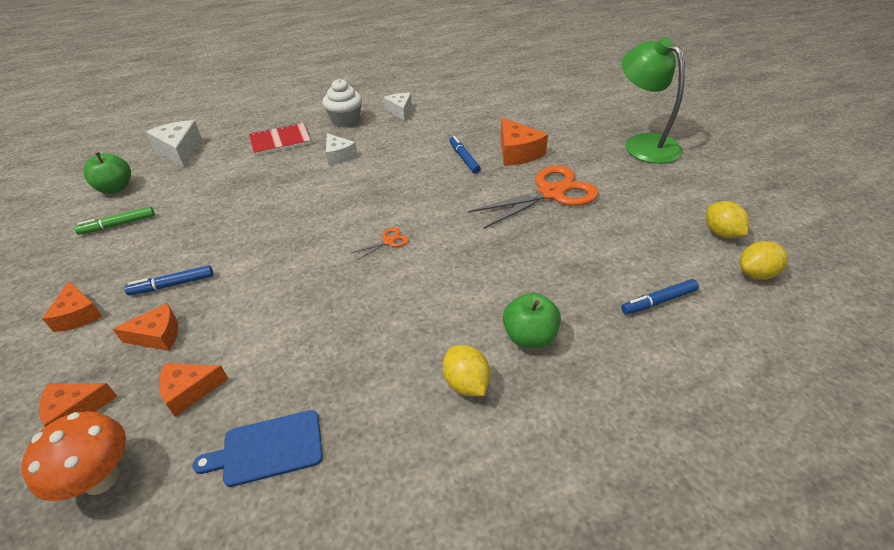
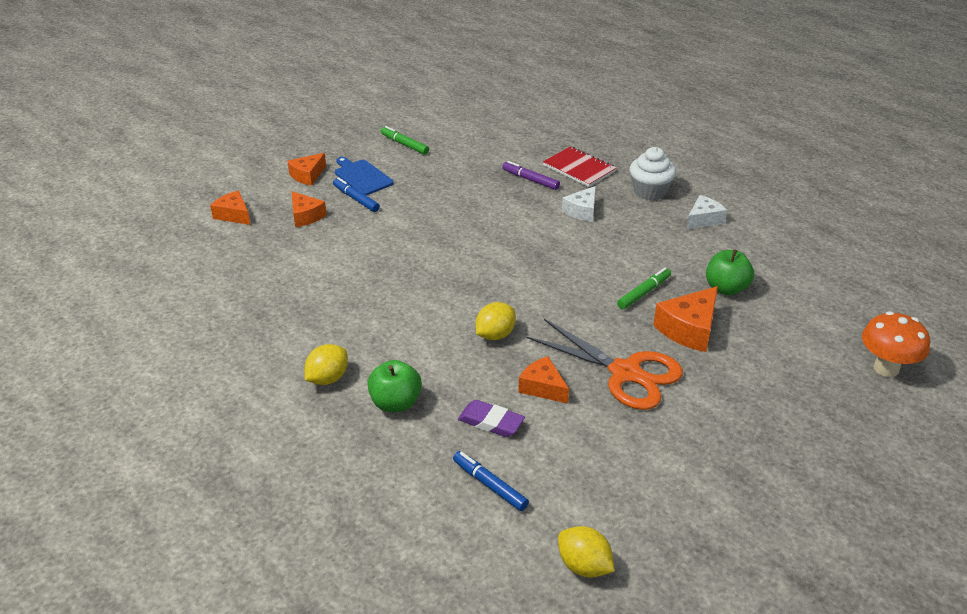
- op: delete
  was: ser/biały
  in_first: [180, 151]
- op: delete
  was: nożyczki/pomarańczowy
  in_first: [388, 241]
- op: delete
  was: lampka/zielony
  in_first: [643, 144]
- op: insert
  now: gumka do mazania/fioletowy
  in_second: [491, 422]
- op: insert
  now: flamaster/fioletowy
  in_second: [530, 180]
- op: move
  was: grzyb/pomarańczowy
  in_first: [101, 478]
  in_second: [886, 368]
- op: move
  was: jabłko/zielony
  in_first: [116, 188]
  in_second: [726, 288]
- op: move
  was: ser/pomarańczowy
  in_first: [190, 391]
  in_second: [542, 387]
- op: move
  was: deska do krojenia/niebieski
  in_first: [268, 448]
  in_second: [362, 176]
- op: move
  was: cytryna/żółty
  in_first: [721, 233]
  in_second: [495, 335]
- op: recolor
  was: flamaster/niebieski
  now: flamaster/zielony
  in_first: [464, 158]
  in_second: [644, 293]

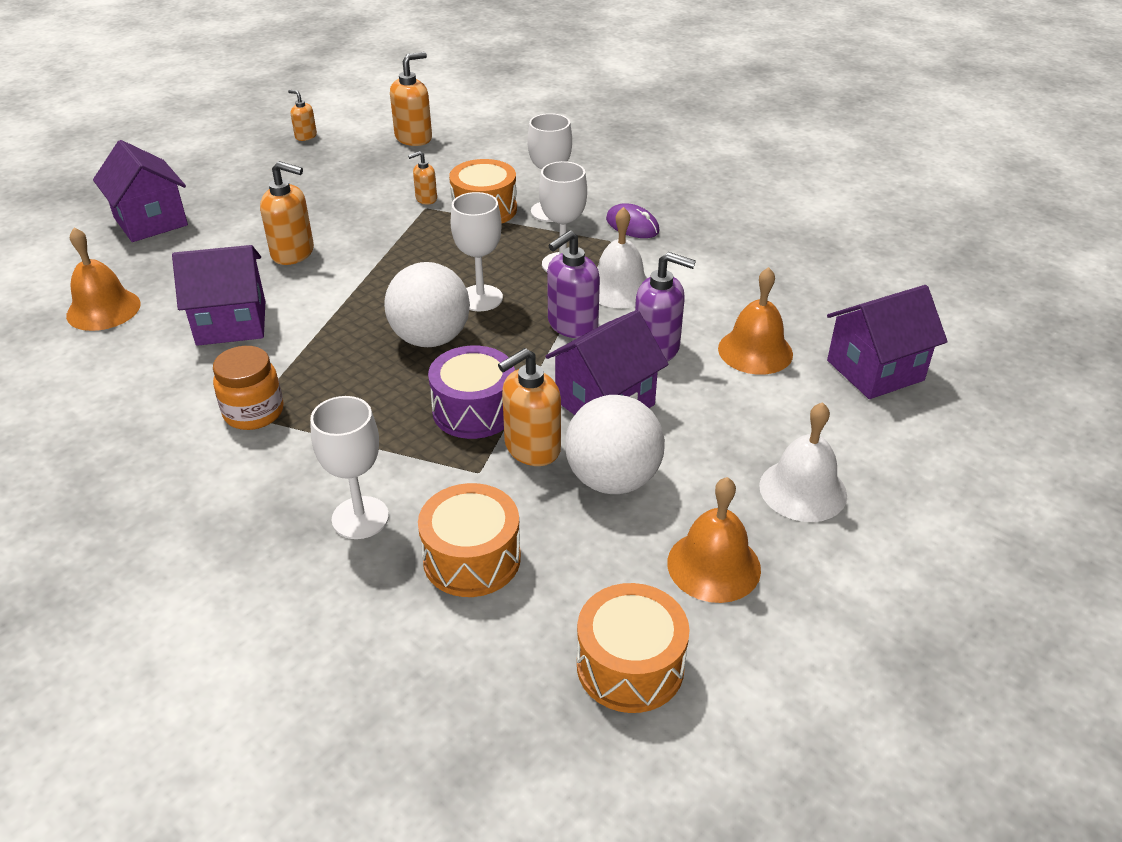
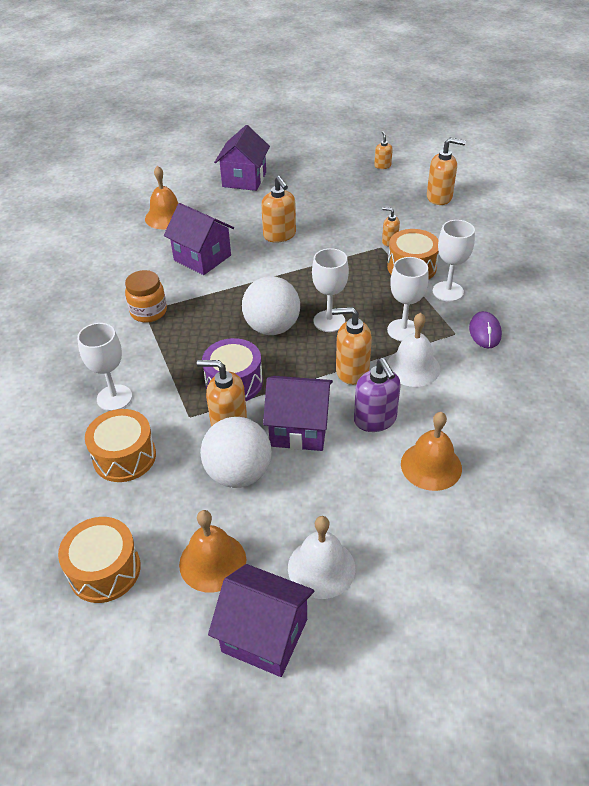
- op: move
  was: domek/fioletowy
  in_first: [875, 370]
  in_second: [265, 635]
- op: recolor
  was: dozownik mydła/fioletowy
  now: dozownik mydła/pomarańczowy
  in_first: [572, 325]
  in_second: [351, 371]

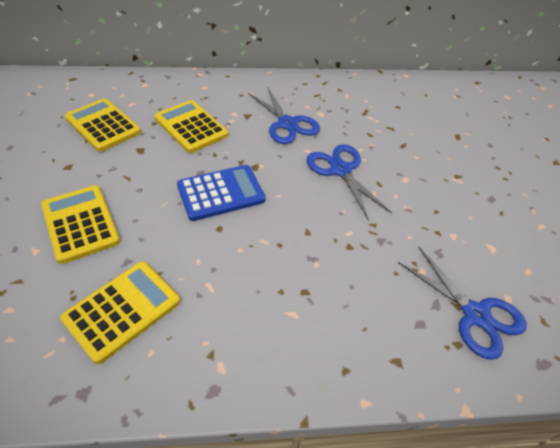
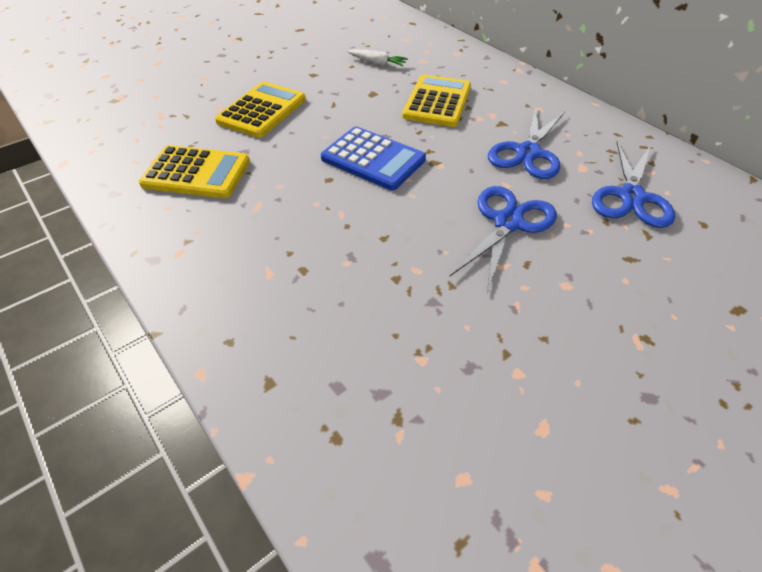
- op: move
  was: nożyczki/niebieski
  in_first: [475, 315]
  in_second: [631, 197]
- op: replace
  was: kalkulator/żółty
  now: marchewka/biały
  in_first: [103, 125]
  in_second: [377, 63]

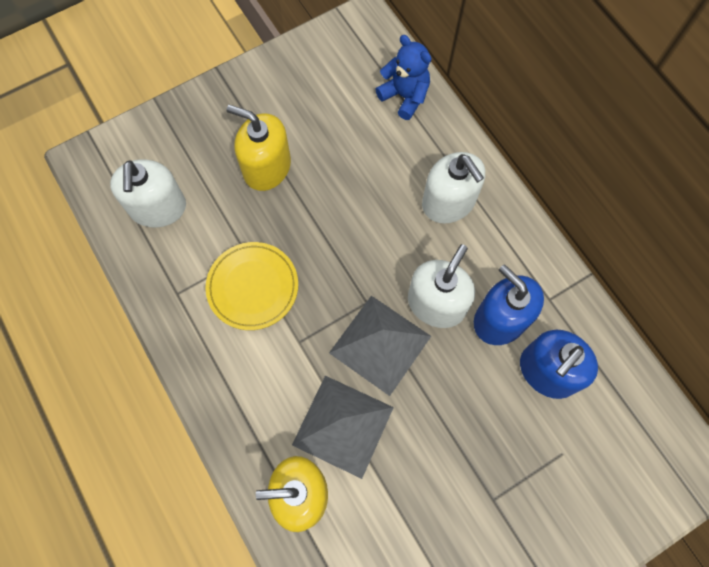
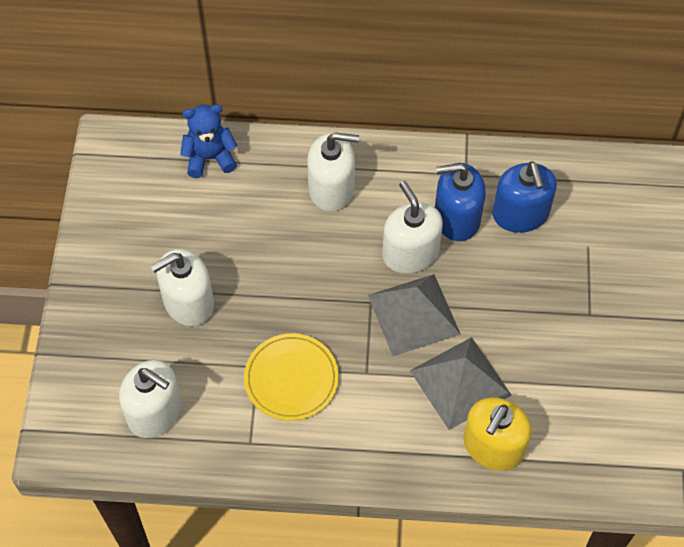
- op: recolor
  was: dozownik mydła/żółty
  now: dozownik mydła/biały
  in_first: [267, 167]
  in_second: [188, 302]

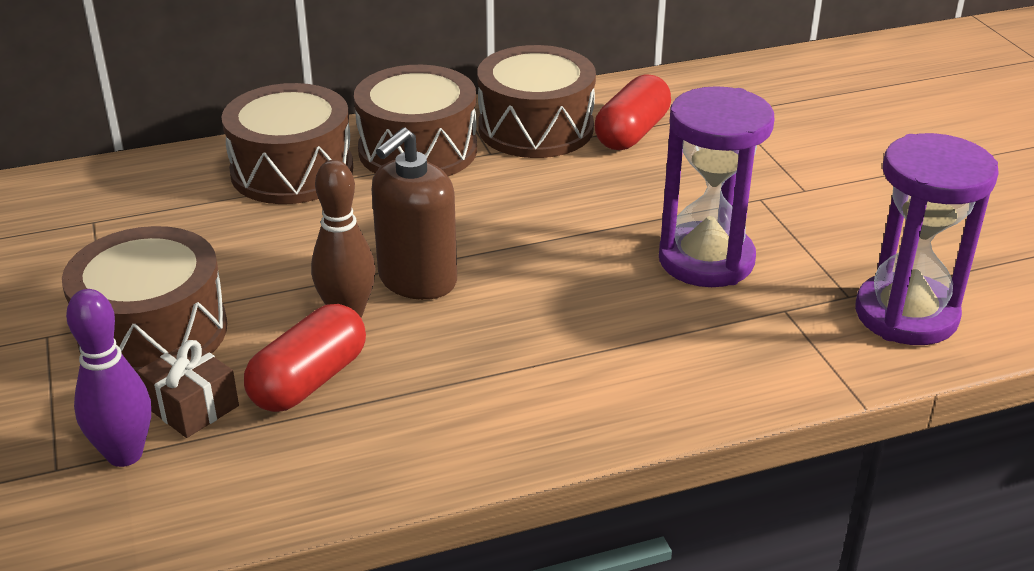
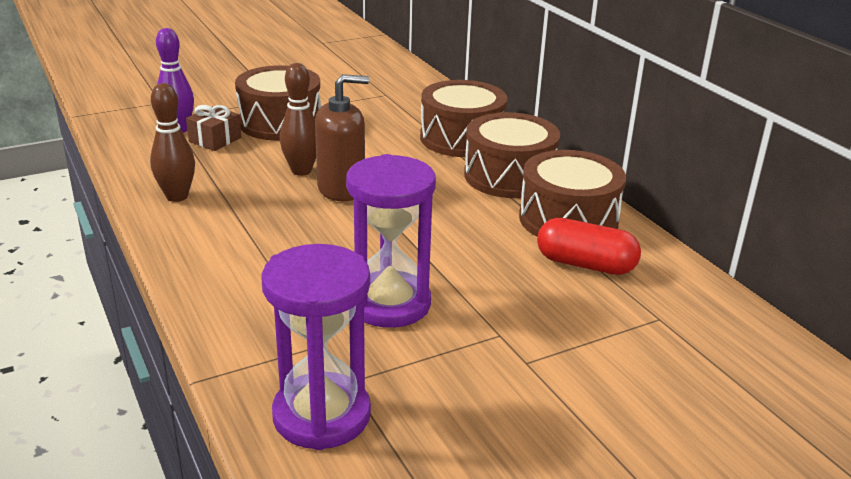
- op: delete
  was: kapsułka/czerwony
  in_first: [309, 380]
- op: insert
  now: kręgiel/brązowy
  in_second: [177, 196]
- op: rotate
  was: dozownik mydła/brązowy
  in_first: [417, 280]
  in_second: [341, 189]
  clockwise: 135

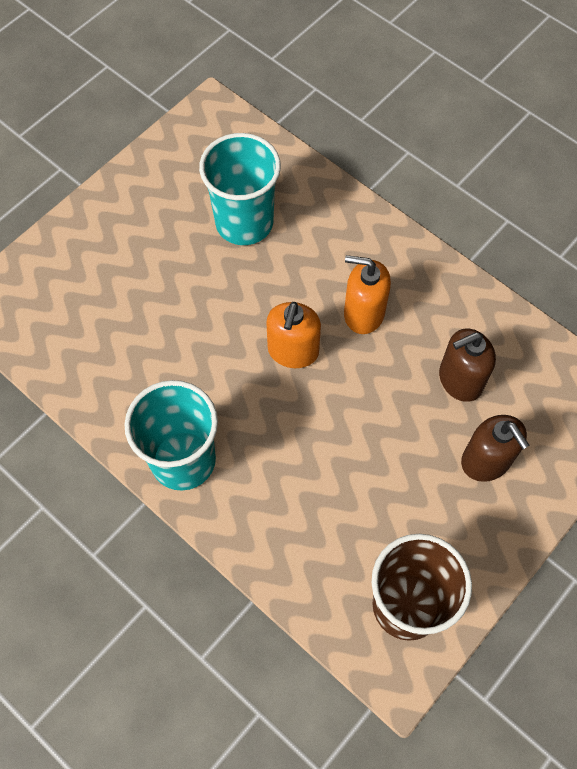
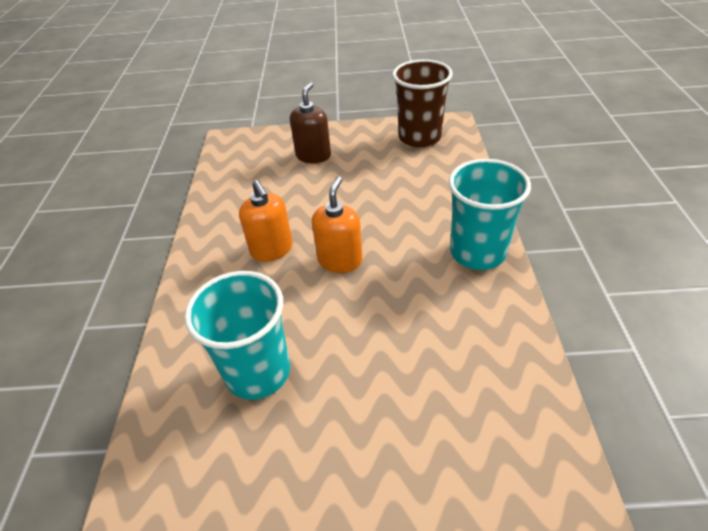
- op: delete
  was: dozownik mydła/brązowy
  in_first: [460, 380]
- op: rotate
  was: dozownik mydła/pomarańczowy
  in_first: [293, 351]
  in_second: [340, 260]
  clockwise: -45

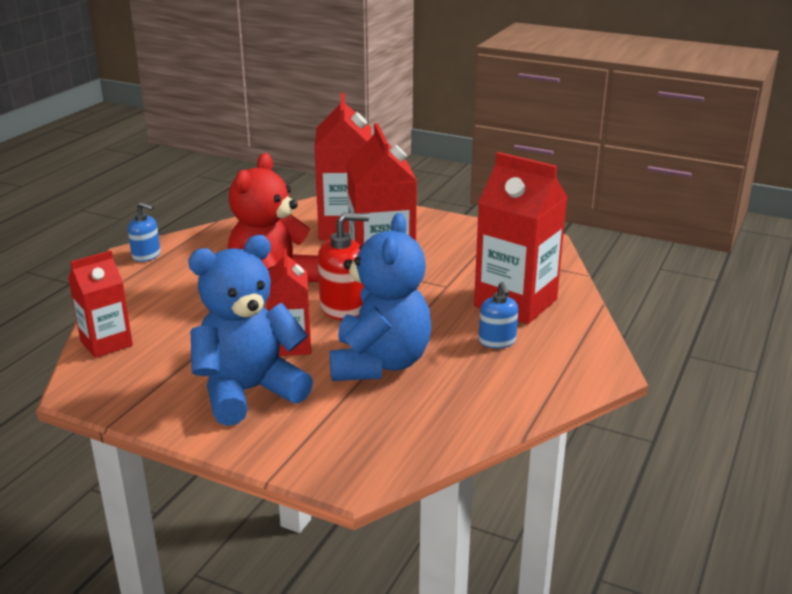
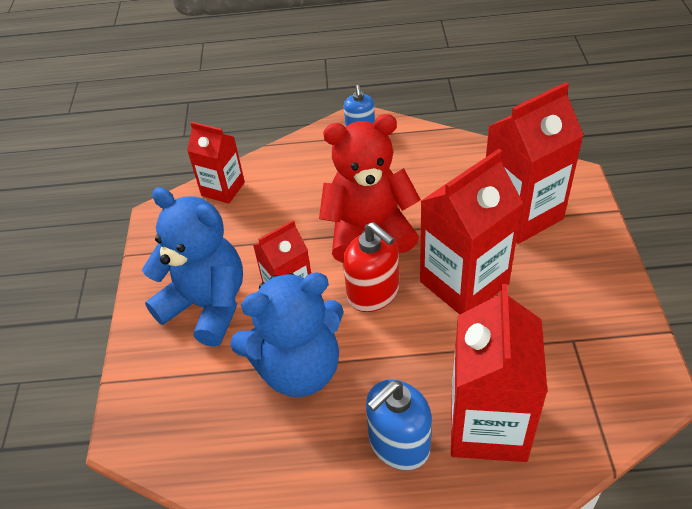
- op: resize
  was: dozownik mydła/niebieski
  in_first: [497, 341]
  in_second: [398, 443]
  ratio: 1.59

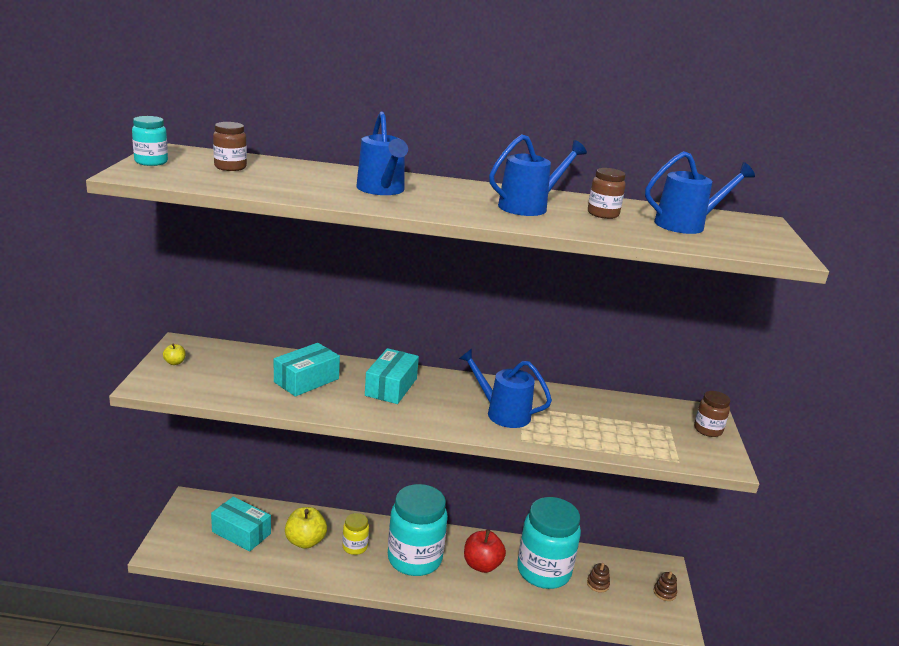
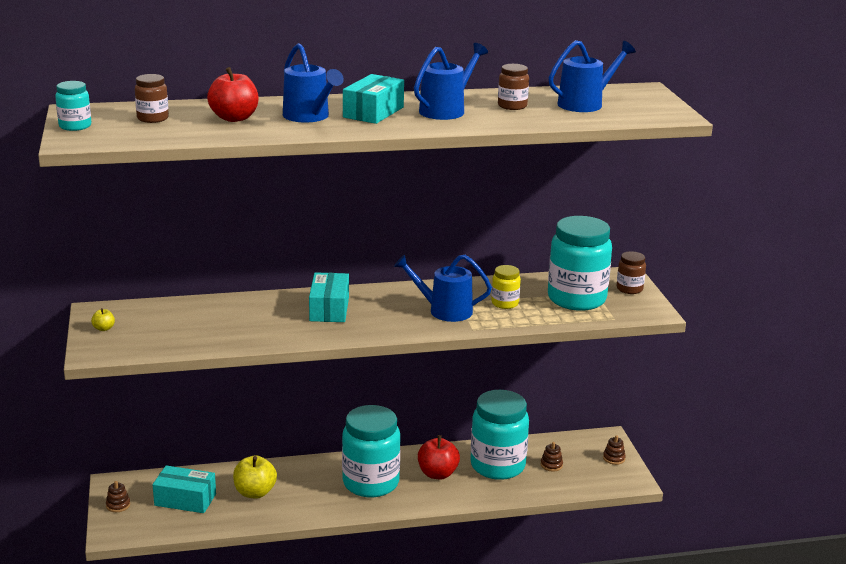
- op: insert
  now: zabawka nakładanka/brązowy
  in_second: [118, 505]
- op: insert
  now: jabłko/czerwony
  in_second: [234, 118]
- op: insert
  now: słoik/turkusowy
  in_second: [576, 299]
- op: move
  was: pudełko/turkusowy
  in_first: [306, 380]
  in_second: [373, 112]
- op: move
  was: słoik/żółty
  in_first: [355, 547]
  in_second: [505, 303]

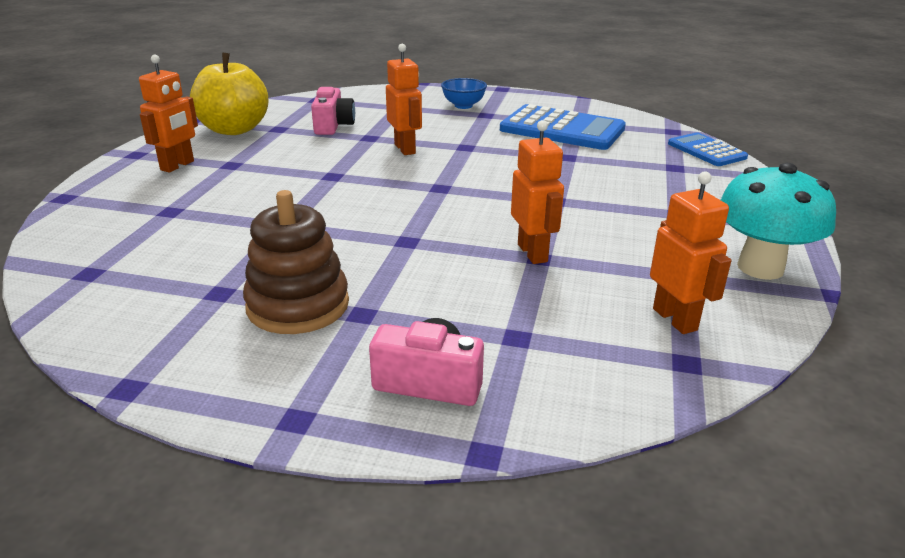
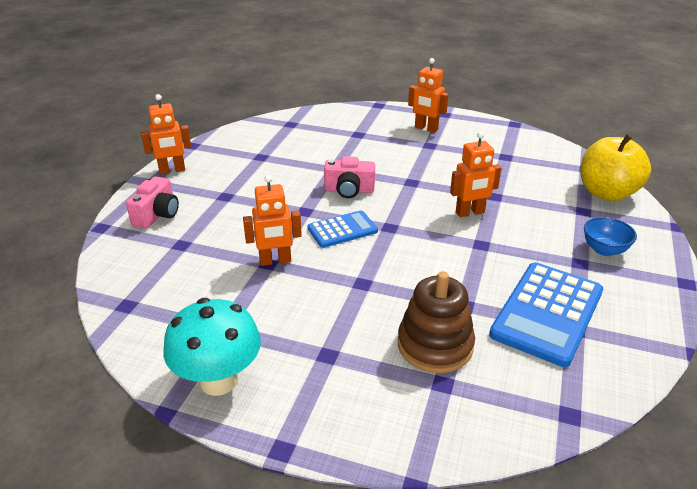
- op: move
  was: jabłko/żółty
  in_first: [234, 129]
  in_second: [606, 193]
- op: move
  was: zabawka nakładanka/brązowy
  in_first: [298, 305]
  in_second: [435, 345]
- op: move
  was: aparat fotograficzny/różowy
  in_first: [333, 126]
  in_second: [349, 190]
- op: move
  was: robot/pomarańczowy
  in_first: [675, 319]
  in_second: [172, 170]
- op: move
  was: kalkulator/niebieski
  in_first: [706, 151]
  in_second: [342, 230]

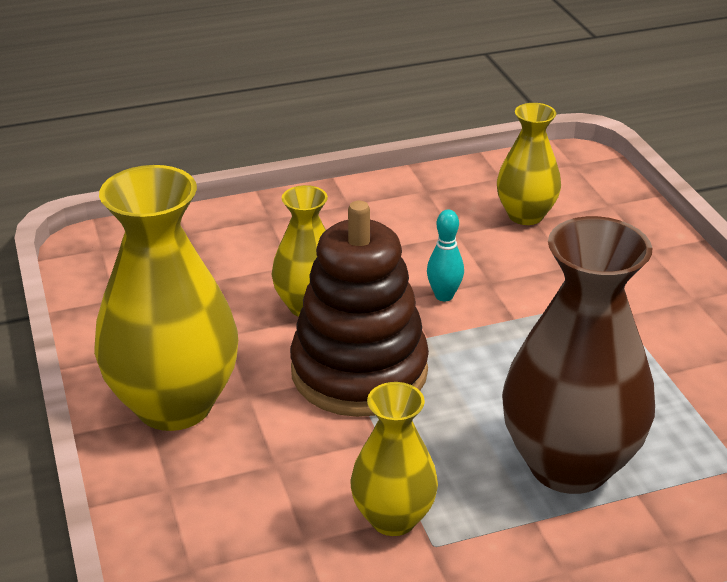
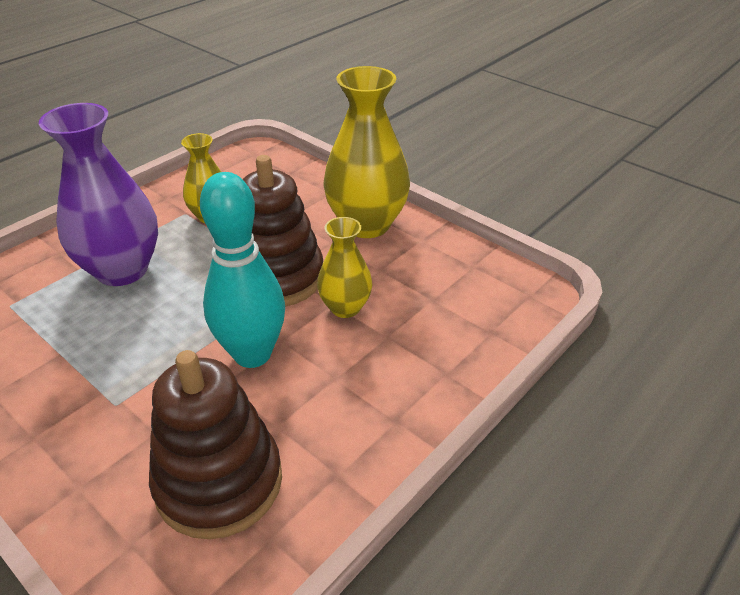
- op: replace
  was: wazon/żółty
  now: zabawka nakładanka/brązowy
  in_first: [525, 215]
  in_second: [219, 482]
- op: recolor
  was: wazon/brązowy
  now: wazon/fioletowy
  in_first: [569, 464]
  in_second: [122, 270]
- op: resize
  was: kręgiel/turkusowy
  in_first: [444, 296]
  in_second: [252, 354]
  ratio: 2.44

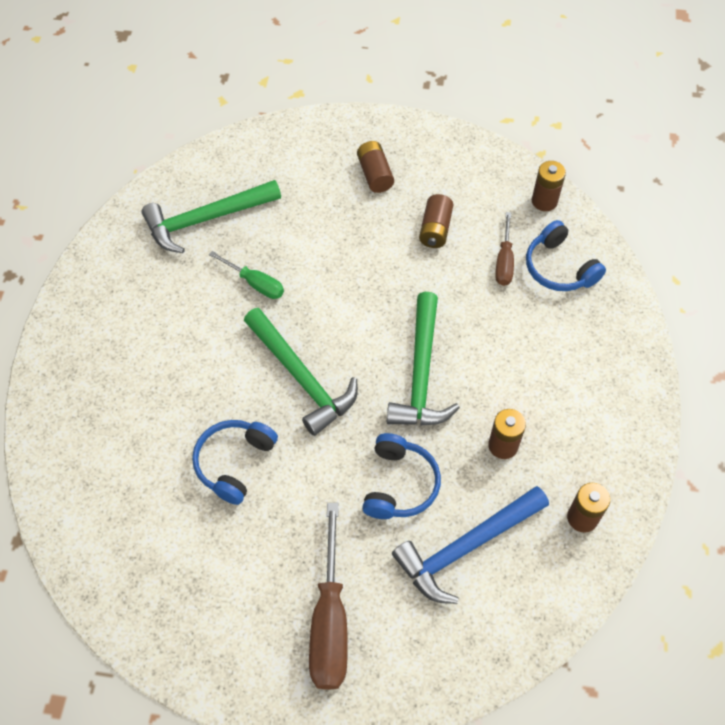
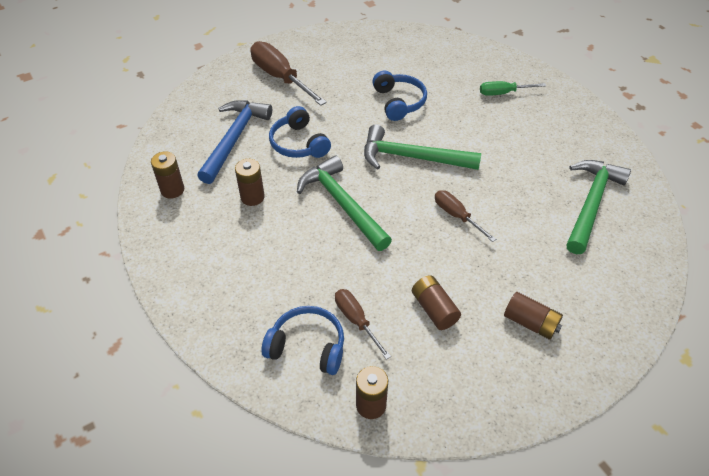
- op: insert
  now: śrubokręt/brązowy
  in_second: [456, 216]
- op: move
  was: śrubokręt/zielony
  in_first: [255, 283]
  in_second: [503, 93]

